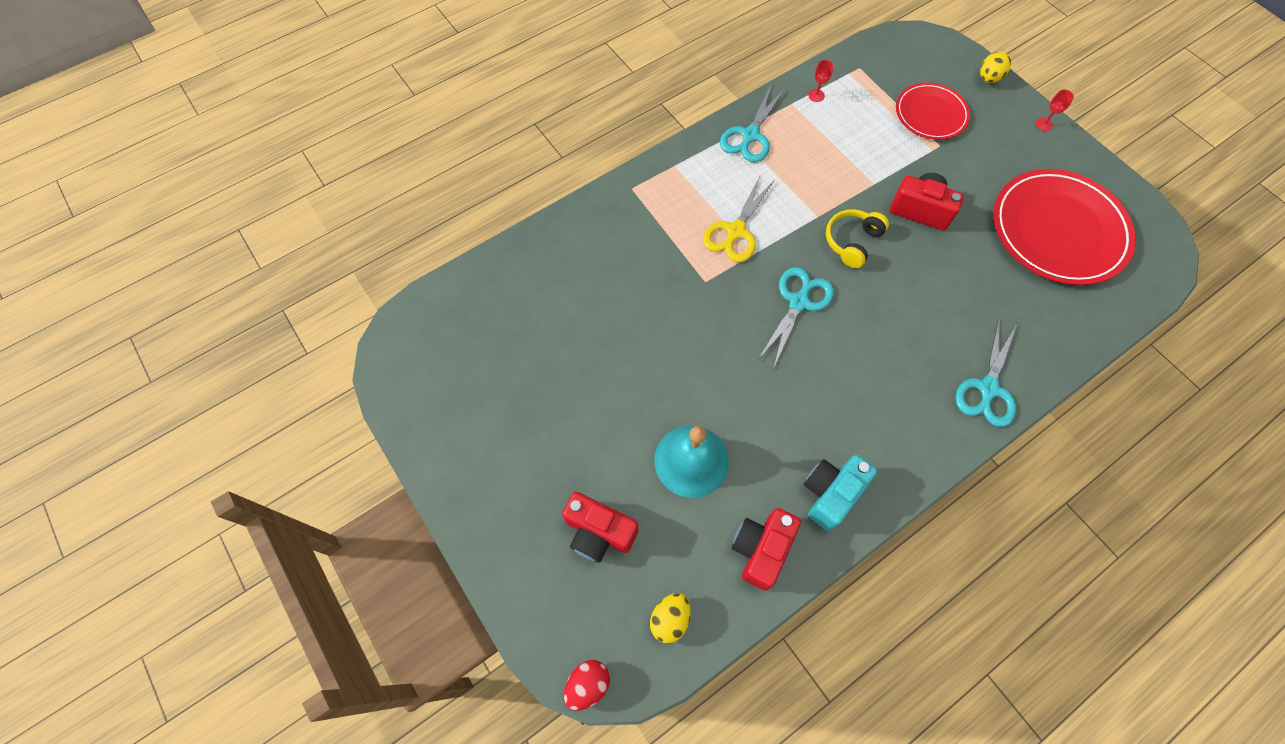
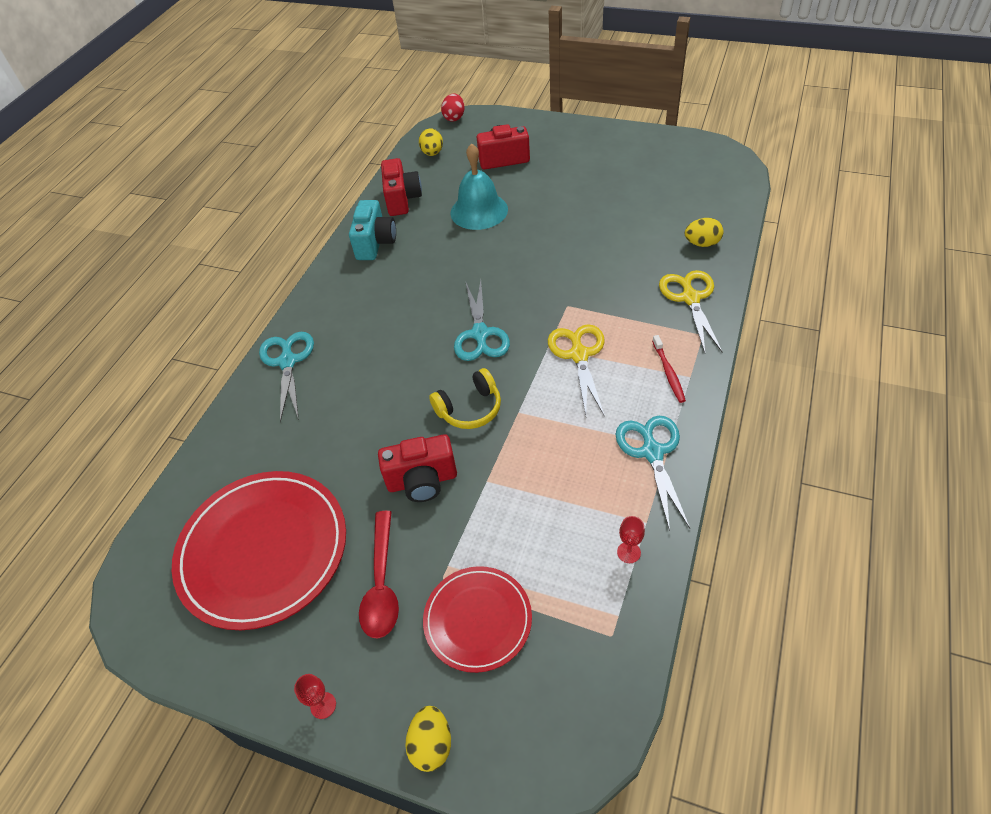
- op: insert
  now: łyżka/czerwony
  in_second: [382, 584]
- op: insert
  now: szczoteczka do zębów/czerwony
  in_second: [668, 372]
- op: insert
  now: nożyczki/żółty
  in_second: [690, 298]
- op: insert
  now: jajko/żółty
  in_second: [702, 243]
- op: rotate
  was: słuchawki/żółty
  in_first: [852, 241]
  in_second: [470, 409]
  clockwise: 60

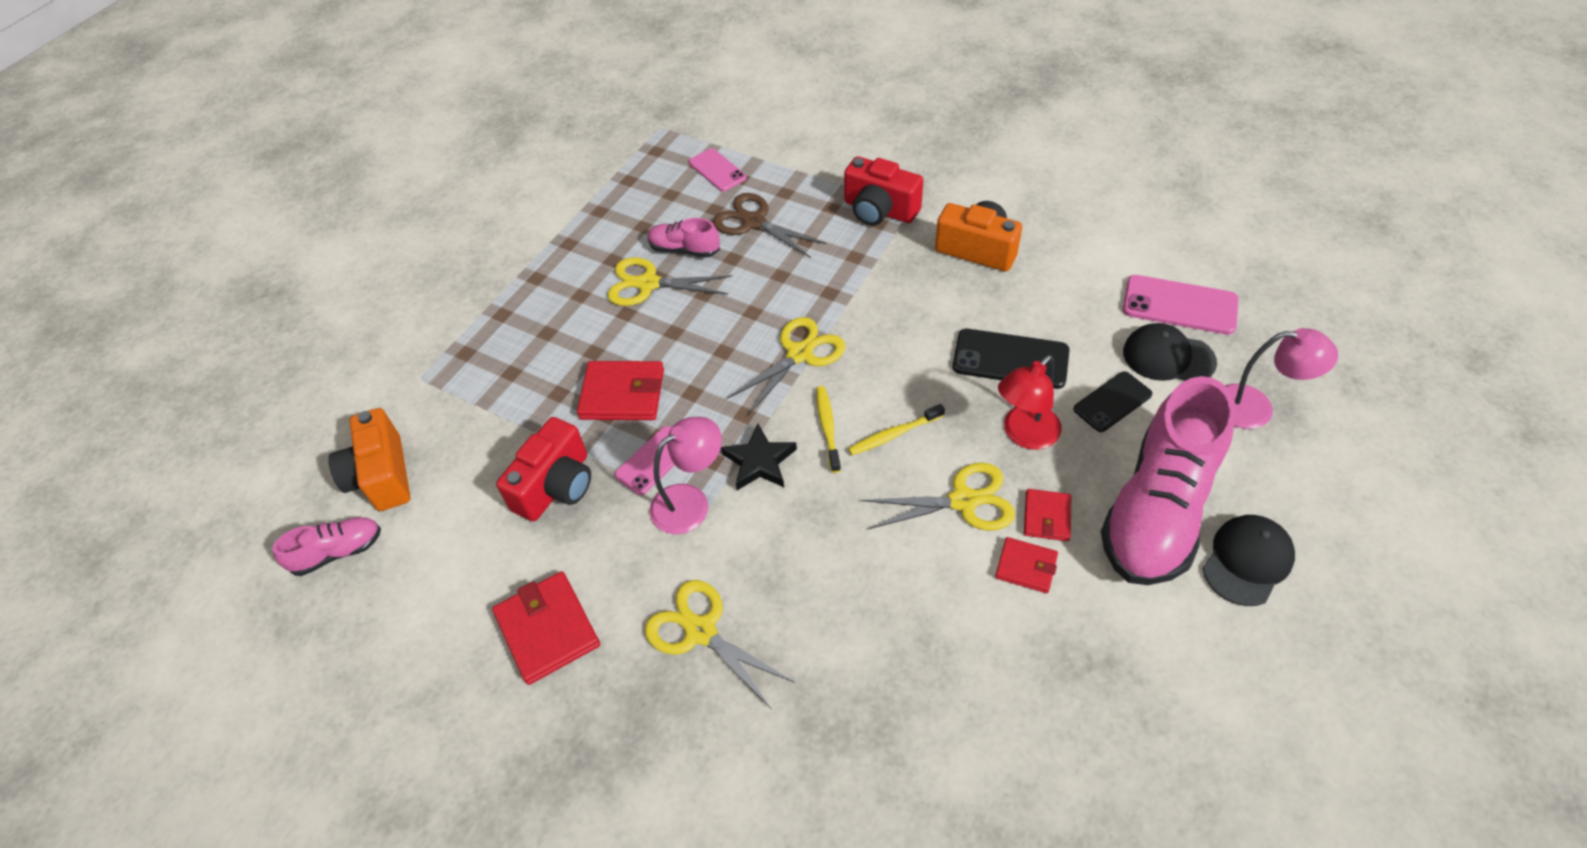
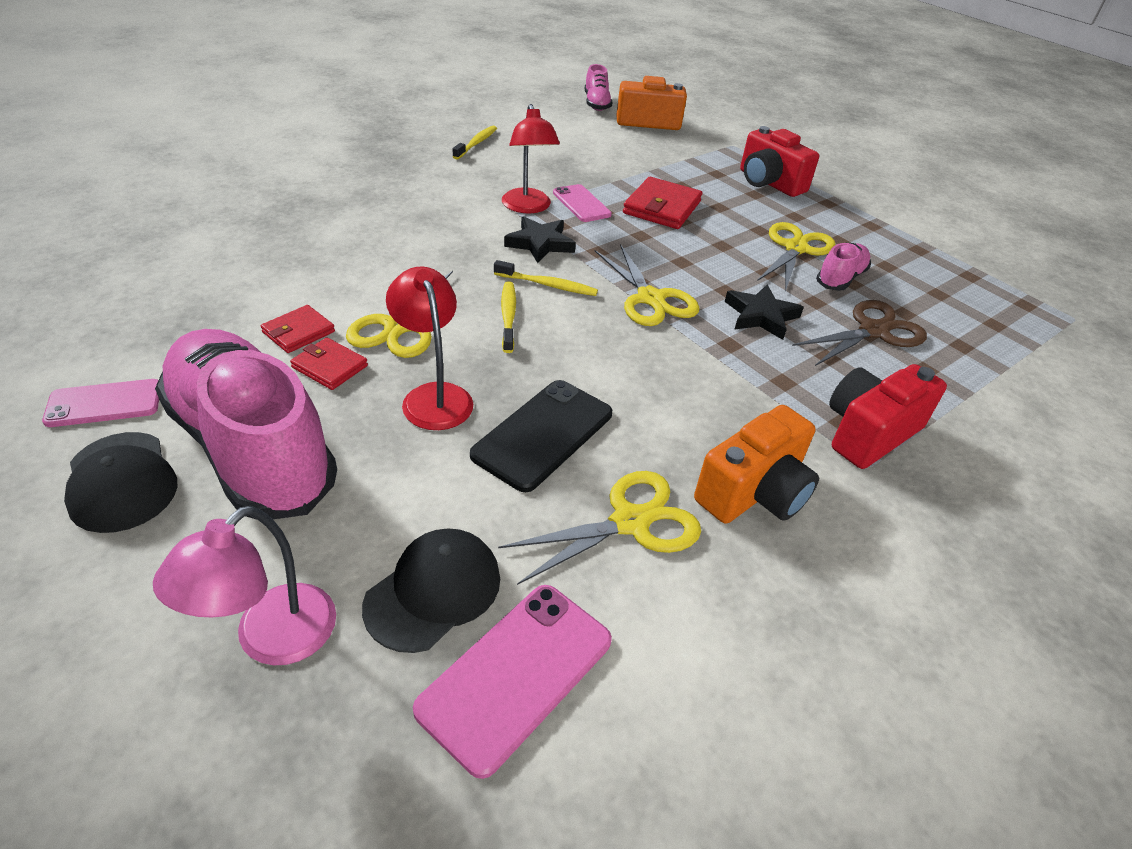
- op: delete
  was: telefon/czarny
  in_first: [1112, 402]
- op: insert
  now: gwiazda/czarny
  in_second: [761, 316]
- op: move
  was: aparat fotograficzny/czerwony
  in_first: [556, 486]
  in_second: [769, 183]
- op: move
  was: nożyczki/żółty
  in_first: [700, 631]
  in_second: [630, 522]
- op: move
  was: telefon/różowy
  in_first: [717, 170]
  in_second: [104, 403]
- op: replace
  was: portfel/czerwony
  now: szczoteczka do zębów/żółty
  in_first: [547, 629]
  in_second: [476, 143]
- op: recolor
  was: lampka/różowy
  now: lampka/czerwony
  in_first: [690, 502]
  in_second: [528, 207]

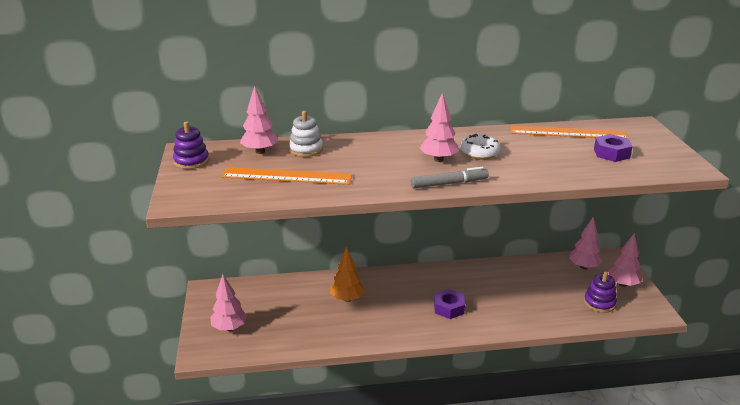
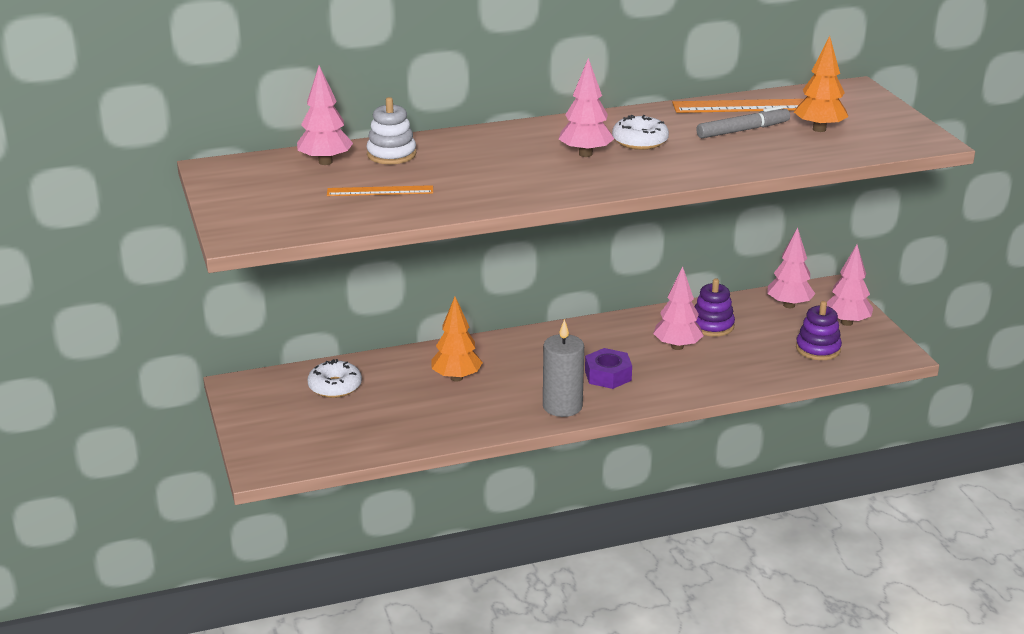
- op: insert
  now: donut/biały
  in_second: [335, 386]
- op: insert
  now: świeca/szary
  in_second: [562, 406]
- op: move
  was: zabawka nakładanka/fioletowy
  in_first: [191, 161]
  in_second: [712, 326]
- op: move
  was: drzewko/różowy
  in_first: [229, 328]
  in_second: [677, 346]
- op: move
  was: flamaster/szary
  in_first: [449, 183]
  in_second: [742, 130]
- op: replace
  was: nakrętka/fioletowy
  now: drzewko/pomarańczowy
  in_first: [611, 153]
  in_second: [819, 129]
- op: resize
  was: linijka/pomarańczowy
  in_first: [286, 176]
  in_second: [380, 191]
  ratio: 0.57

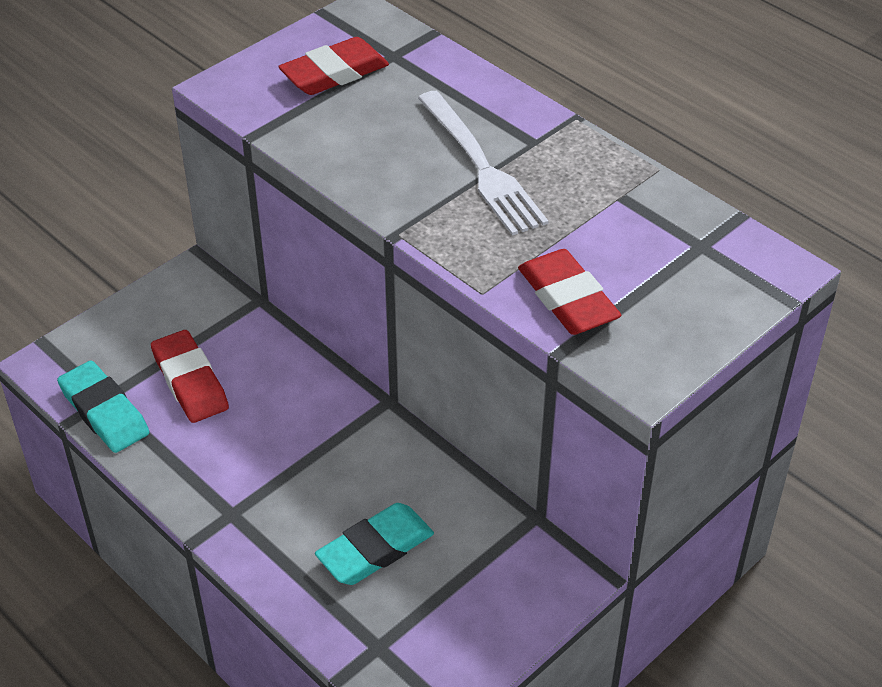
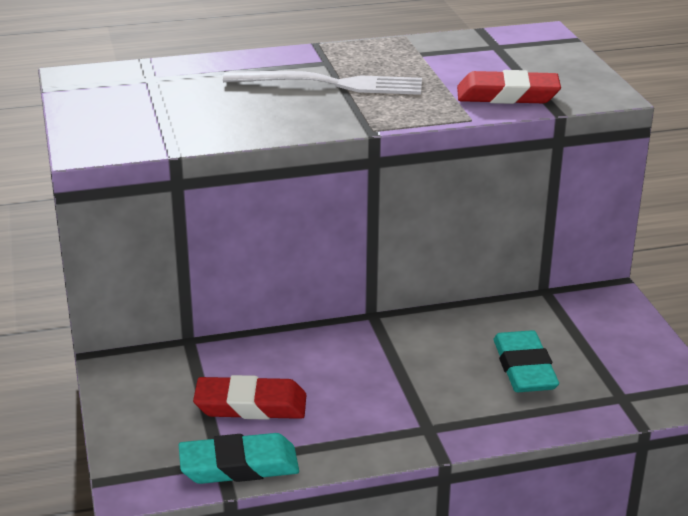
- op: delete
  was: gumka do mazania/czerwony
  in_first: [334, 73]

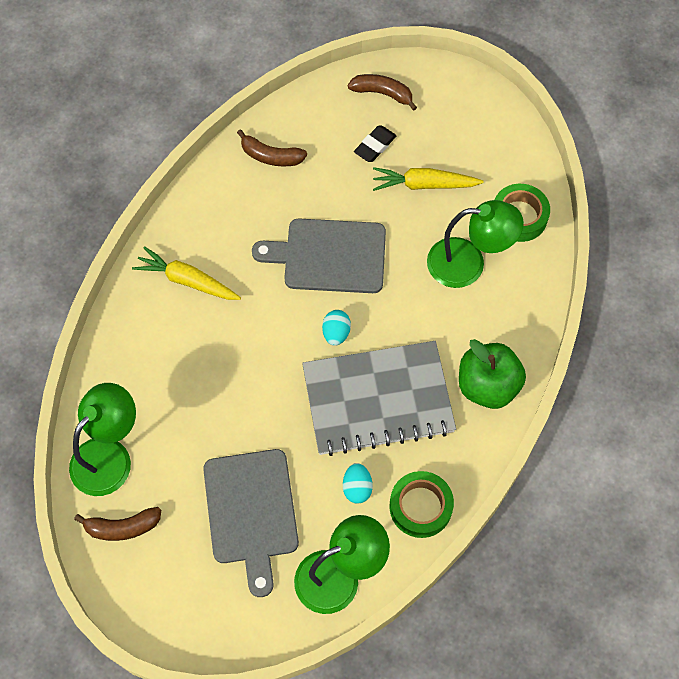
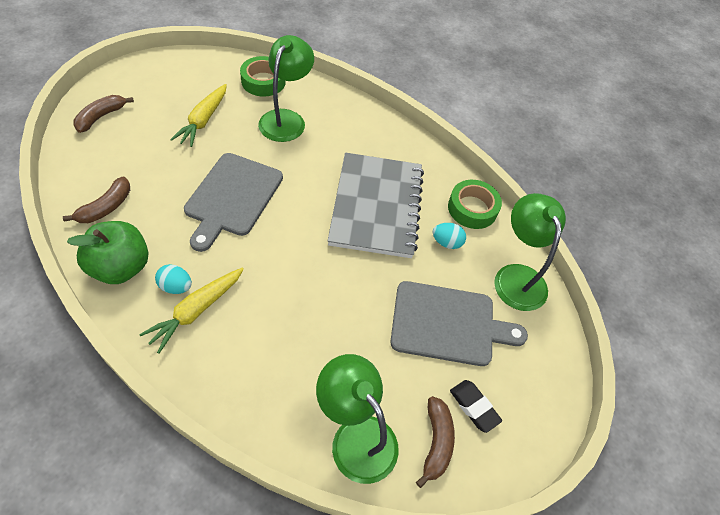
- op: move
  was: jajko/turkusowy
  in_first: [336, 333]
  in_second: [176, 286]
- op: move
  was: gumka do mazania/czarny
  in_first: [375, 146]
  in_second: [474, 407]
- op: move
  was: jabłko/zielony
  in_first: [487, 386]
  in_second: [121, 267]

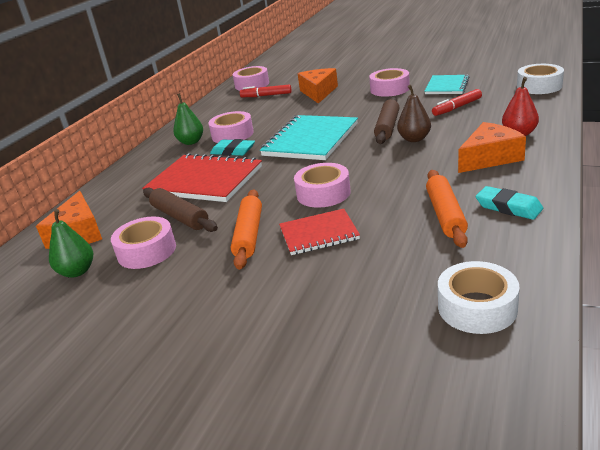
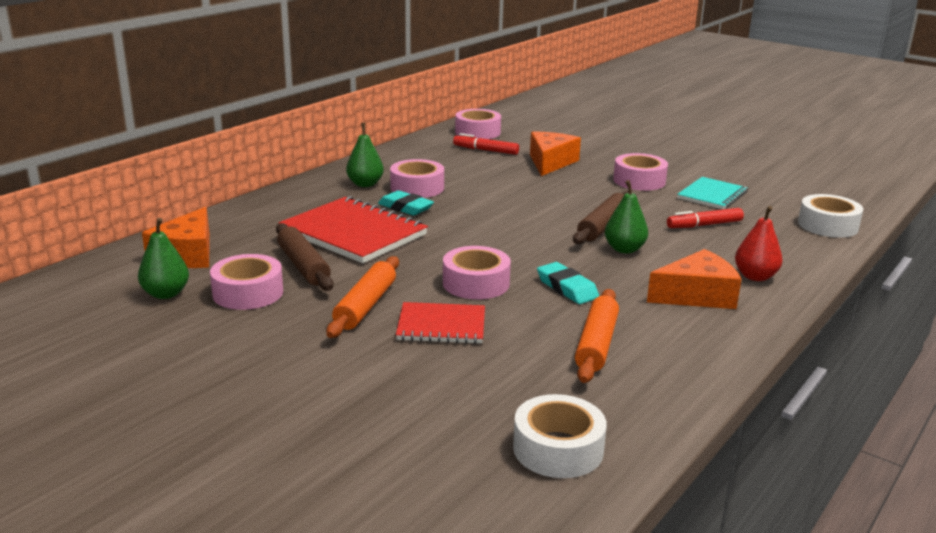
- op: delete
  was: zeszyt/turkusowy
  in_first: [311, 140]
- op: move
  was: gumka do mazania/turkusowy
  in_first: [508, 207]
  in_second: [567, 288]
- op: recolor
  was: gruszka/brązowy
  now: gruszka/zielony
  in_first: [414, 139]
  in_second: [624, 249]

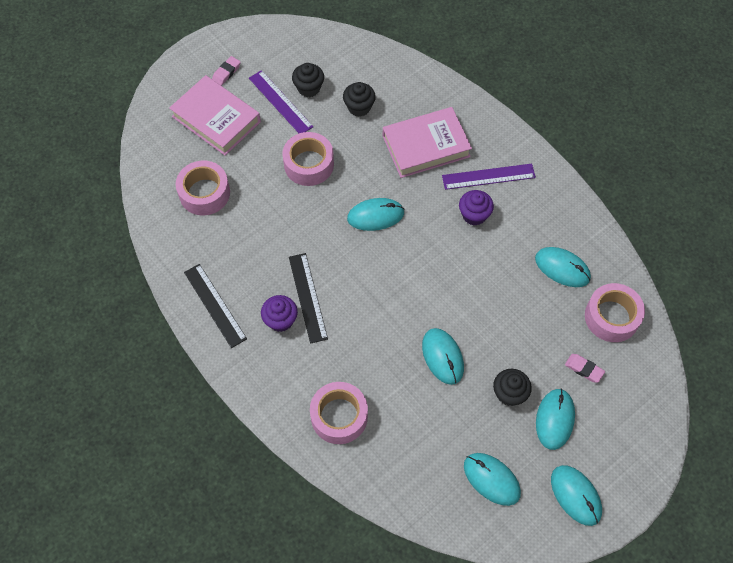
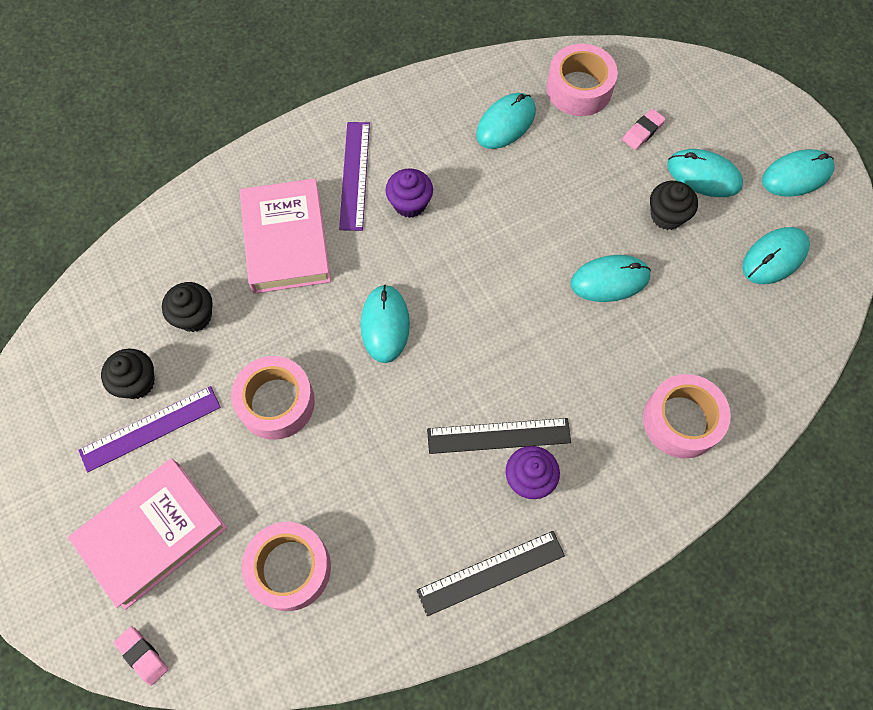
- op: move
  was: gumka do mazania/różowy
  in_first: [226, 72]
  in_second: [143, 655]

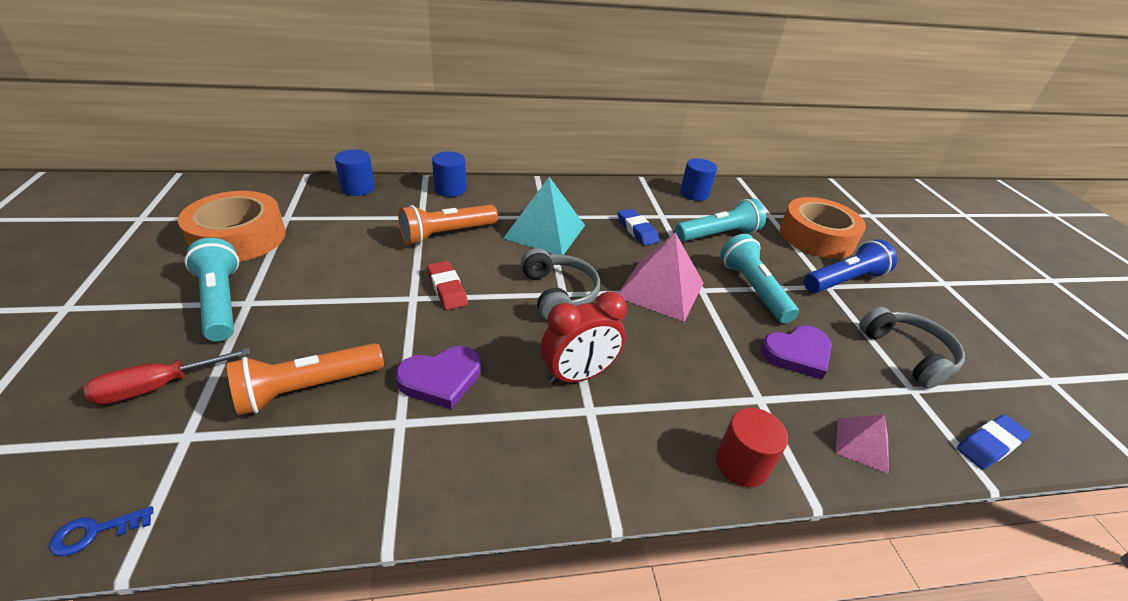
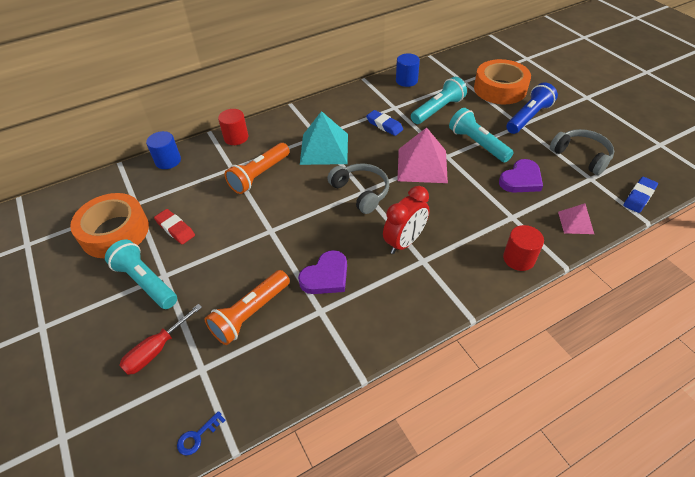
- op: move
  was: gumka do mazania/czerwony
  in_first: [447, 289]
  in_second: [175, 229]
- op: recolor
  was: walec/niebieski
  now: walec/czerwony
  in_first: [450, 189]
  in_second: [236, 137]

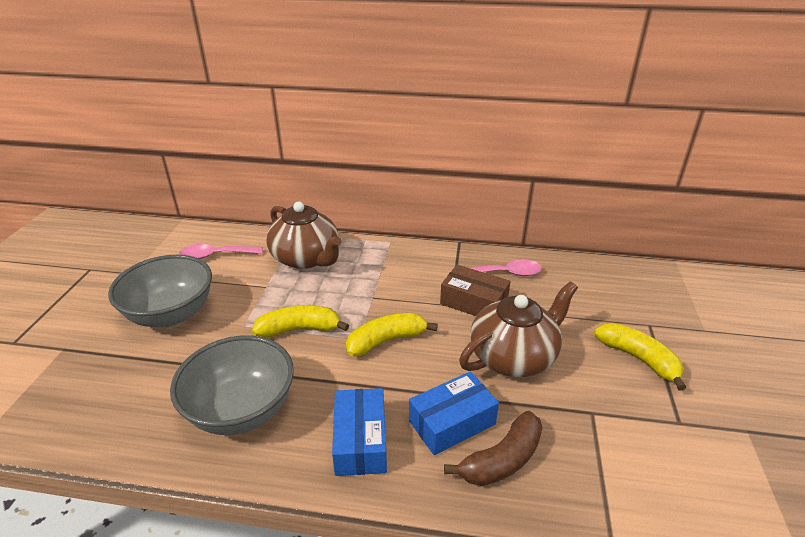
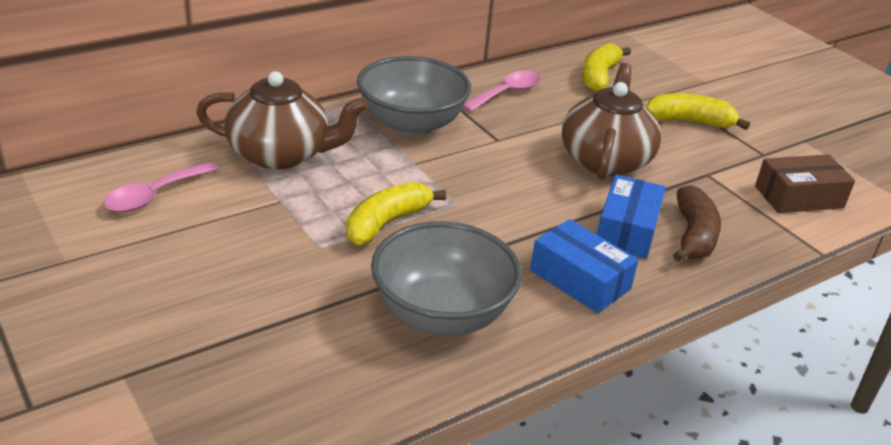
- op: move
  was: miska/szary
  in_first: [171, 314]
  in_second: [411, 124]
- op: move
  was: banan/żółty
  in_first: [386, 341]
  in_second: [599, 76]
- op: move
  was: pudełko/brązowy
  in_first: [473, 302]
  in_second: [799, 197]

